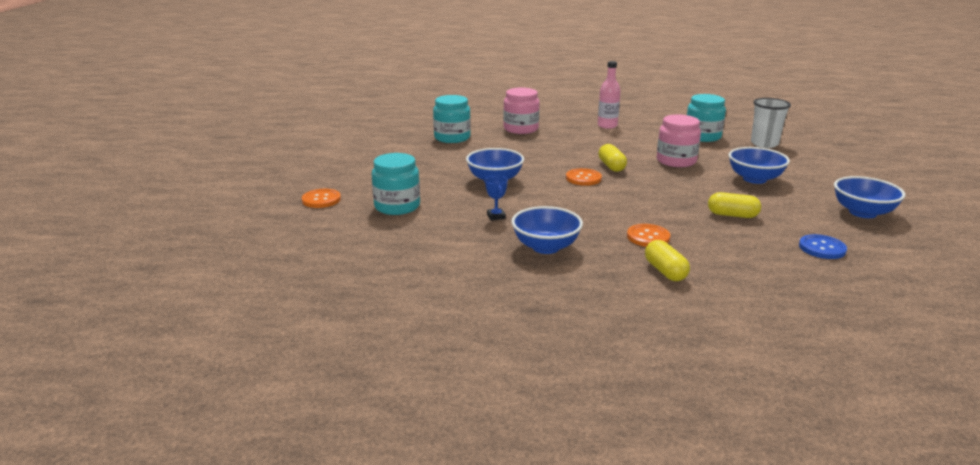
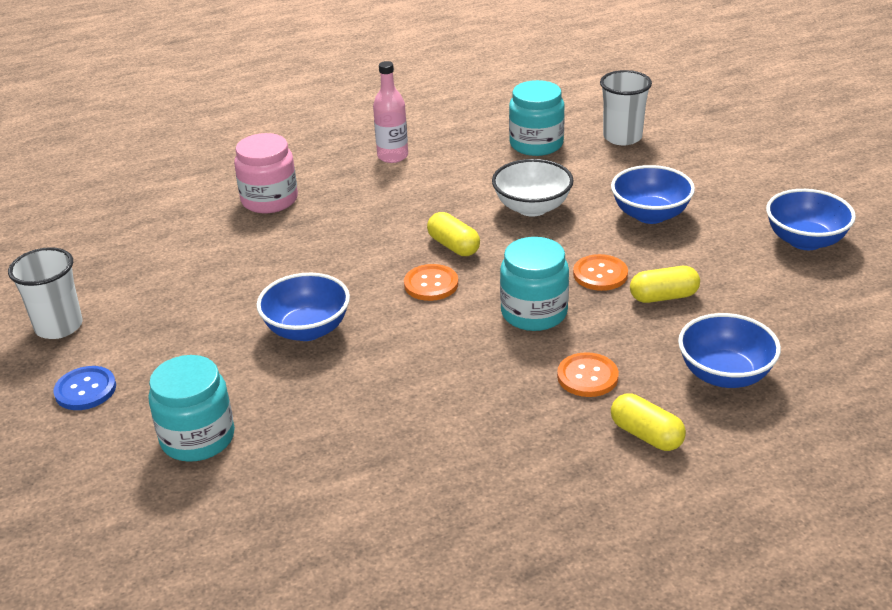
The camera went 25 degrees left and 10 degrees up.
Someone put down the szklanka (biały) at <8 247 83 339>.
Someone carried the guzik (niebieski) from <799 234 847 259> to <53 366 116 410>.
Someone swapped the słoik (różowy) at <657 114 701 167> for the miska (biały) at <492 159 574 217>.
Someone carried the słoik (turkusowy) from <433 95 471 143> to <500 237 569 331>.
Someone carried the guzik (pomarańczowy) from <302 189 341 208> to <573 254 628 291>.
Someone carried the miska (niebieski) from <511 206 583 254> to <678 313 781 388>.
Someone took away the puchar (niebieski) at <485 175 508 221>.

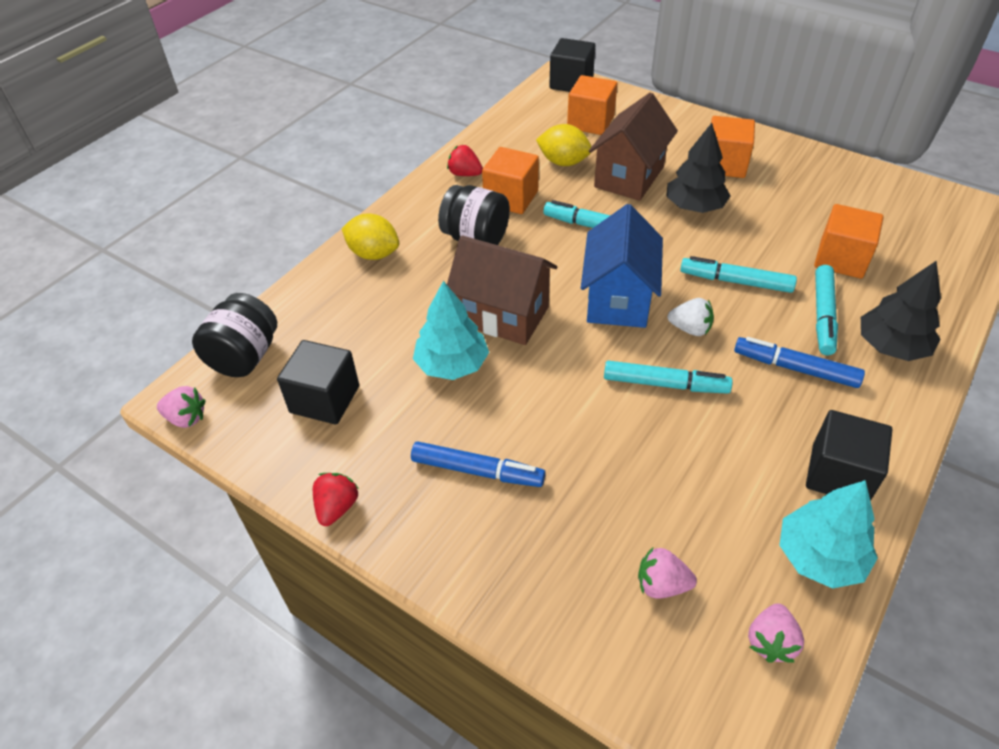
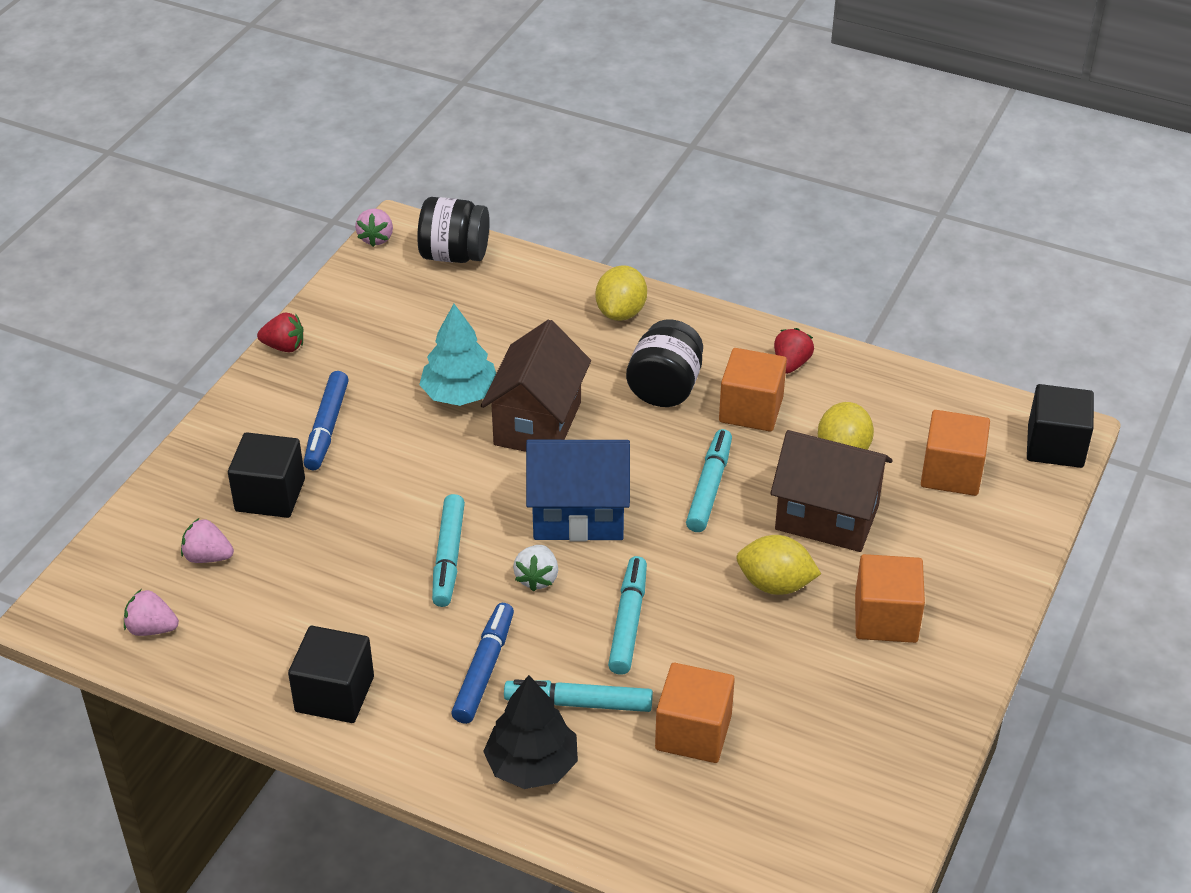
The camera went 80 degrees right and 5 degrees down.
Someone rotated the truskawka (różowy) at <638 547 697 599> by 75 degrees counterclockwise.
Someone carried the sześcian (czarny) from <277 340 359 424> to <228 432 305 518>.
Someone swapped the drzewko (czarny) at <666 123 731 213> for the cytryna (żółty) at <736 535 821 595>.
Someone took away the drzewko (turkusowy) at <779 480 878 589>.

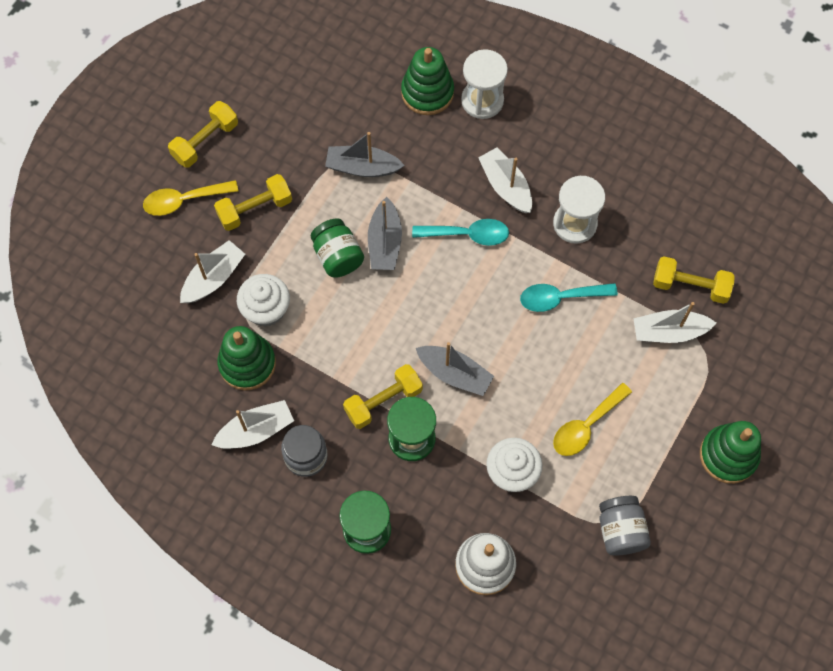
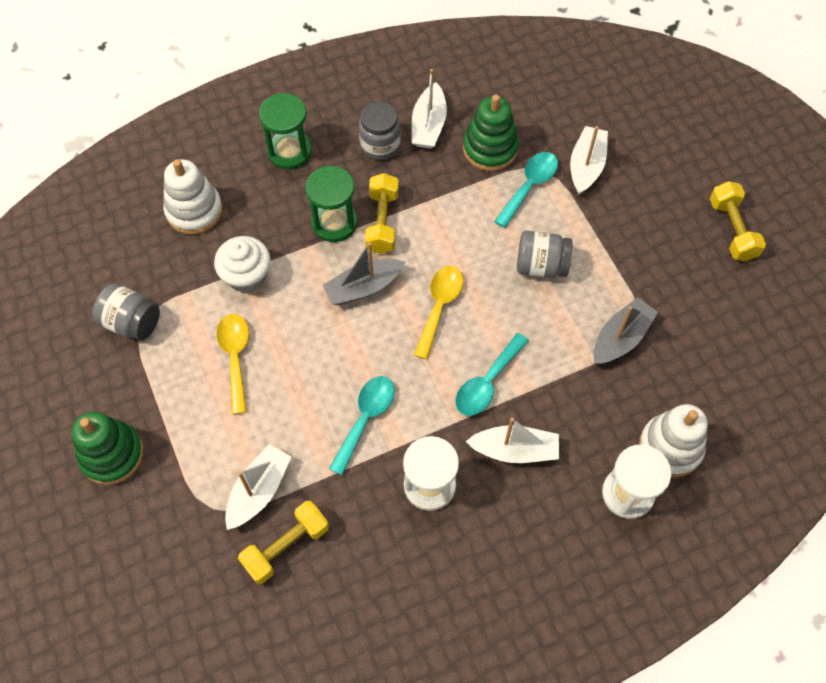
The camera went 125 degrees right and 5 degrees down.
Someone carried the łyżka (żółty) from <143 180 238 216> to <414 266 463 359>.
Someone swapped the muffinka (biały) at <237 274 290 327> for the łyżka (turkusowy) at <494 152 558 228>.
Someone repainted the słoik (zielony) at <310 218 364 278>, which became the słoik (szary) at <517 231 573 278>.
Someone rotated the łódka (biały) at <180 240 245 303> by 150 degrees counterclockwise.
Someone repainted the zabawka nakładanka (zielony) at <401 47 454 115>, which became the zabawka nakładanka (biały) at <639 404 708 478>.
Someone took away the hantel (żółty) at <214 174 292 231>.
Someone took away the łódka (szary) at <368 197 402 270>.

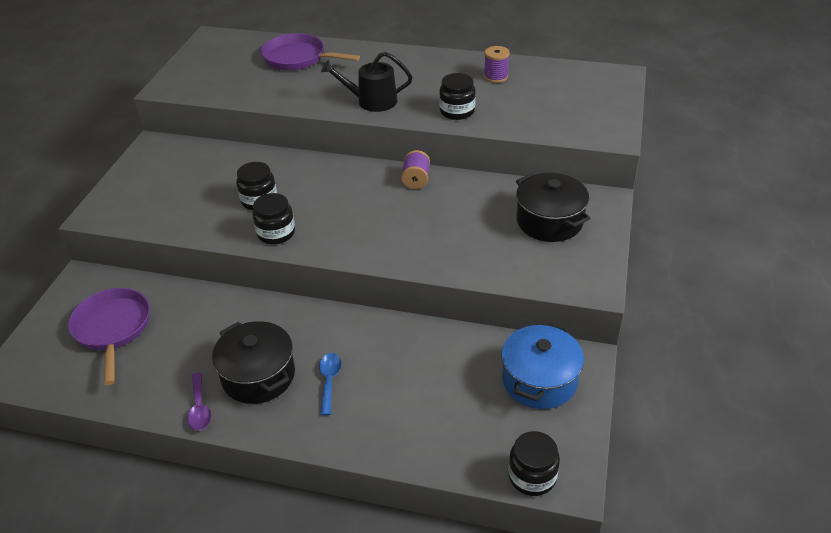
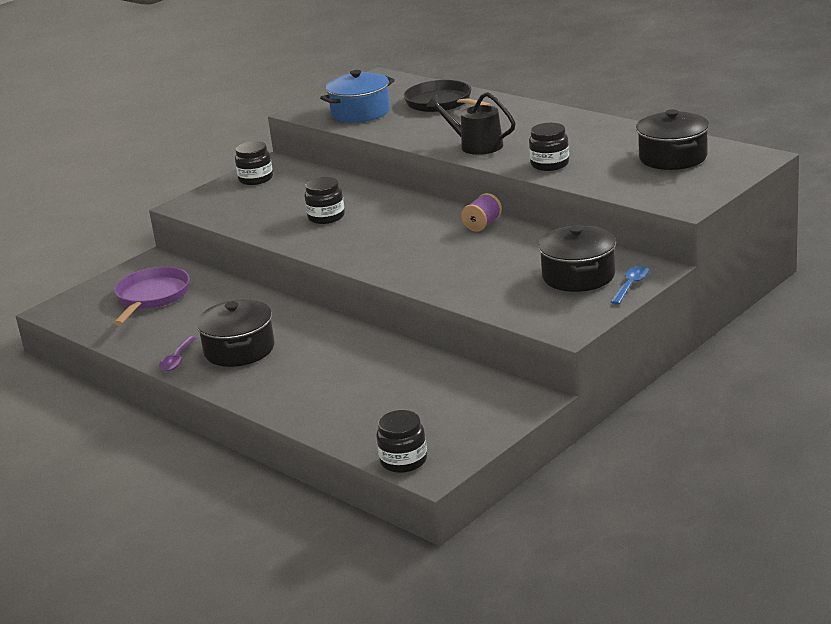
The camera went 30 degrees right and 15 degrees down.
Someone carried the słoik (czarny) from <253 193 295 244> to <235 141 273 185>.
Someone carried the garnek (niebieski) from <501 322 584 409> to <320 70 395 123>.
Someone repainted the patelnia (fioletowy) at <261 33 360 70>, which became the patelnia (czarny) at <404 80 492 112>.
Someone carried the łyżka (niebieski) from <319 353 342 415> to <611 266 649 305>.
Someone put down the garnek (czarny) at <636 109 709 170>.
Someone took away the szpulka (fioletowy) at <484 46 510 83>.

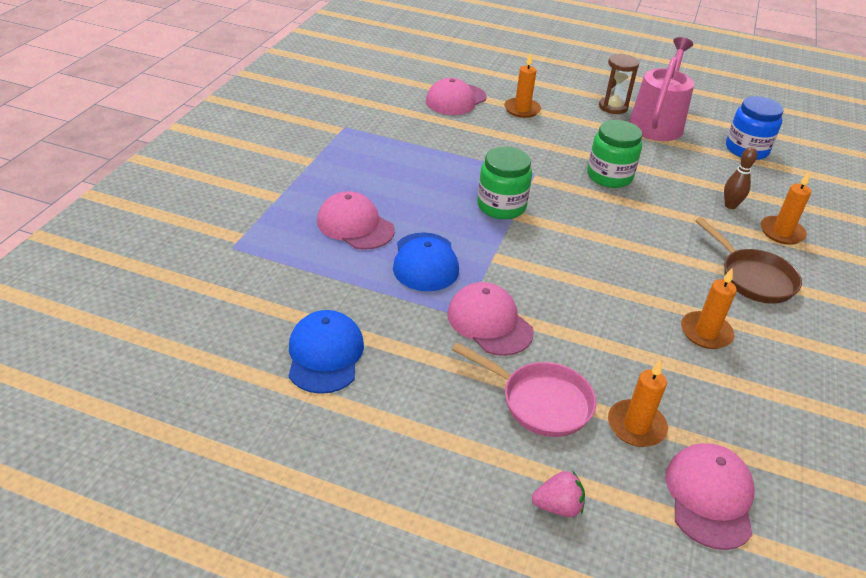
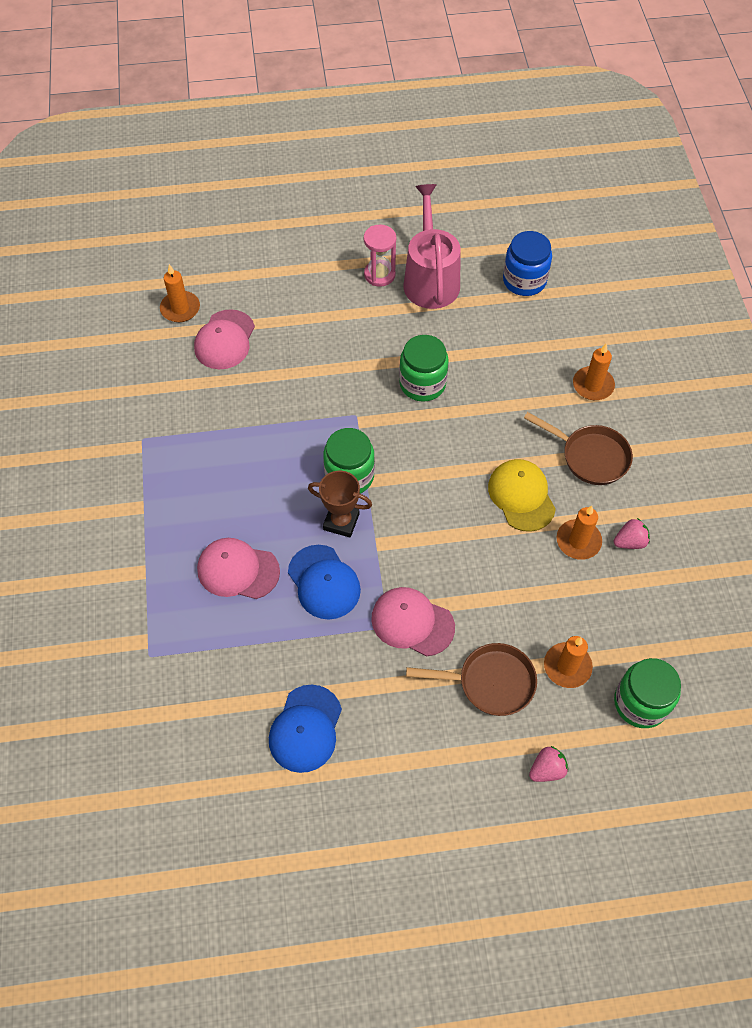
The camera went 25 degrees left and 20 degrees up.
Someone carried the świeca (pomarańczowy) from <504 53 541 118> to <160 264 200 322>.
Someone rotated the czapka (niebieski) at <289 310 364 394> by 135 degrees counterclockwise.
Someone put down the puchar (brązowy) at <308 471 372 538>.
Someone repainted the klepsydra (brązowy) at <599 53 639 114>, which became the klepsydra (różowy) at <364 225 396 287>.
Someone repainted the patelnia (różowy) at <452 342 596 437>, which became the patelnia (brązowy) at <406 643 537 716>.
Someone put down the czapka (żółty) at <488 459 556 532>.
Someone put down the truskawka (różowy) at <614 518 650 549>.
Someone swapped the czapka (różowy) at <665 443 755 550> for the słoik (zielony) at <614 658 681 728>.
Someone took away the kręgiel (brązowy) at <724 147 757 209>.

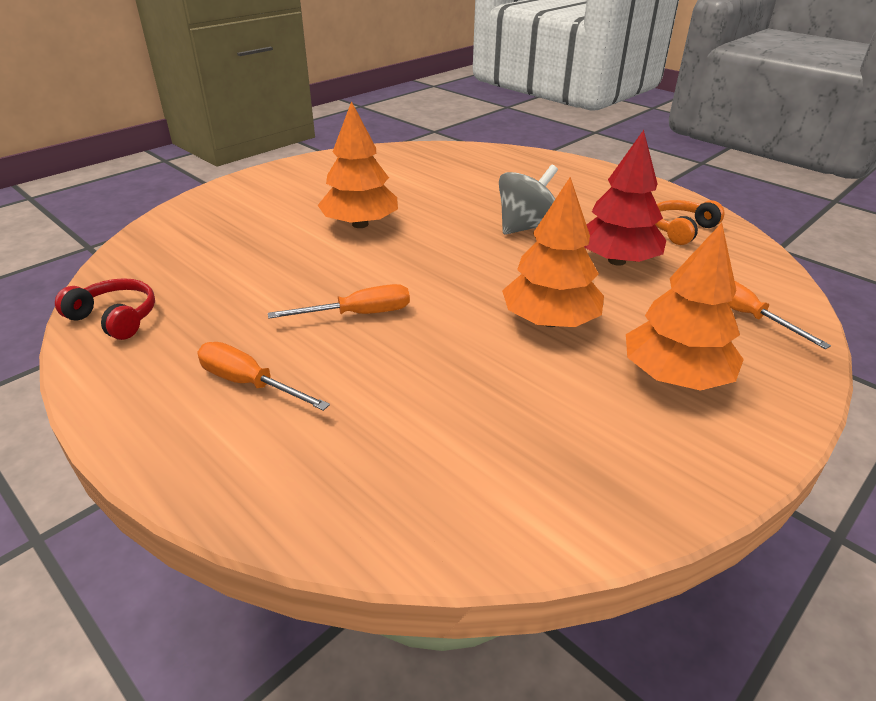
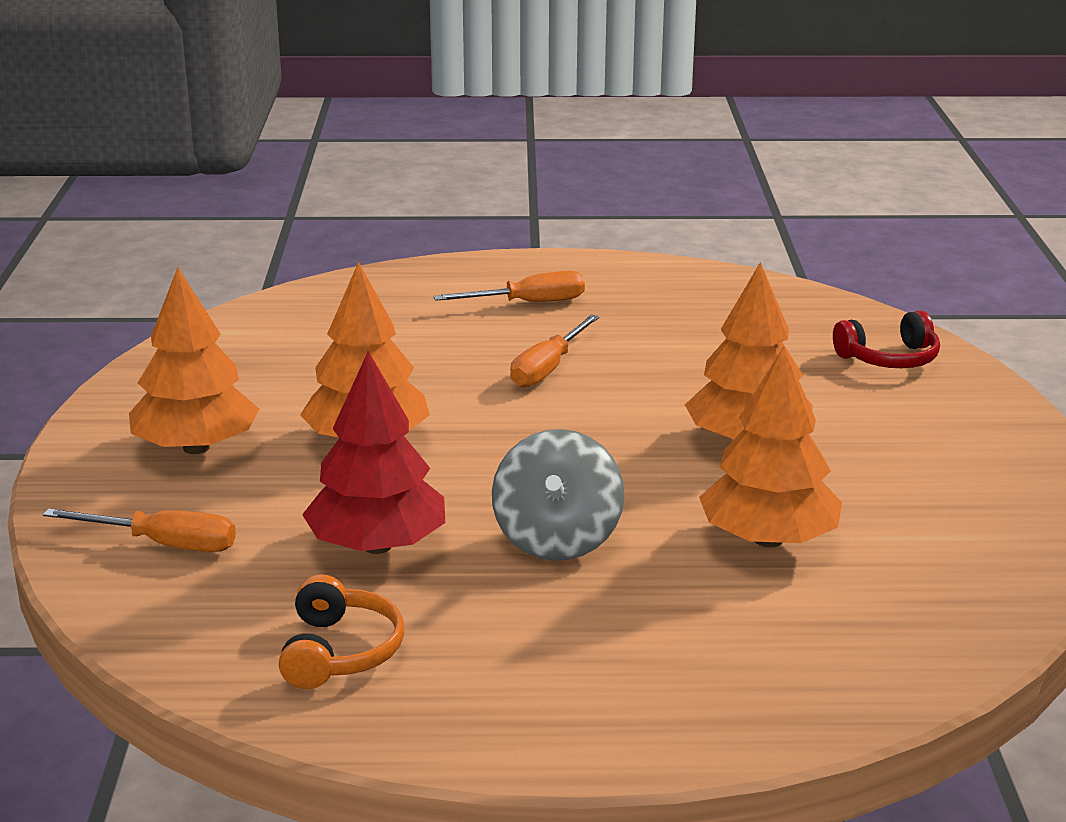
The camera went 135 degrees right and 10 degrees down.
Someone put down the drzewko (pomarańczowy) at <699 346 842 548>.
Someone carried the słuchawki (czerwony) from <55 278 155 340> to <833 311 940 368>.

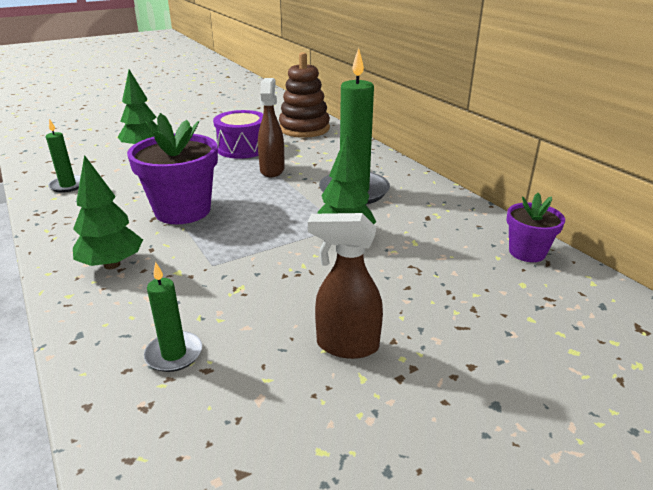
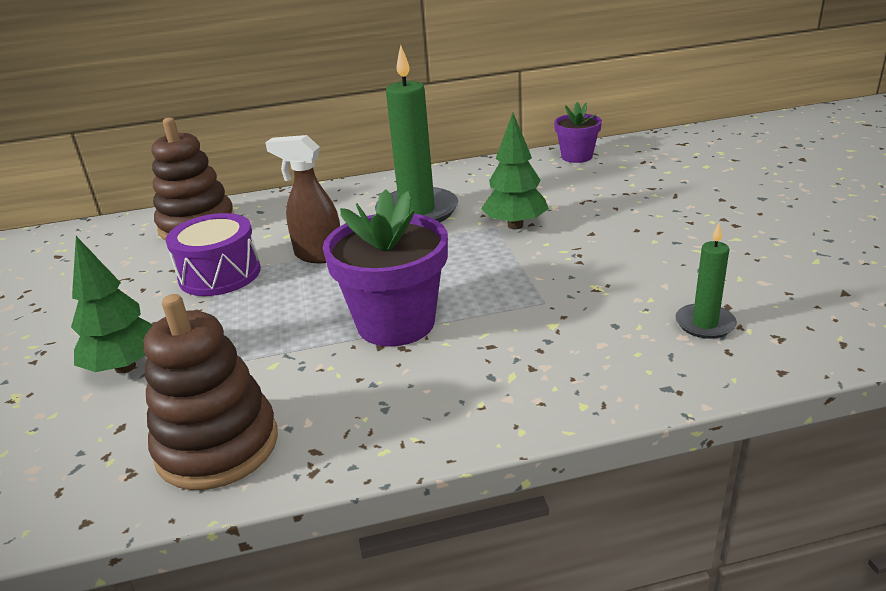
The camera went 70 degrees left and 0 degrees up.
Someone swapped the świeca (zielony) at <46 119 81 193> for the zabawka nakładanka (brązowy) at <144 294 278 490>.
Someone took away the drzewko (zielony) at <73 155 143 269>.
Someone took away the spryskiwacz (brązowy) at <308 213 383 359>.

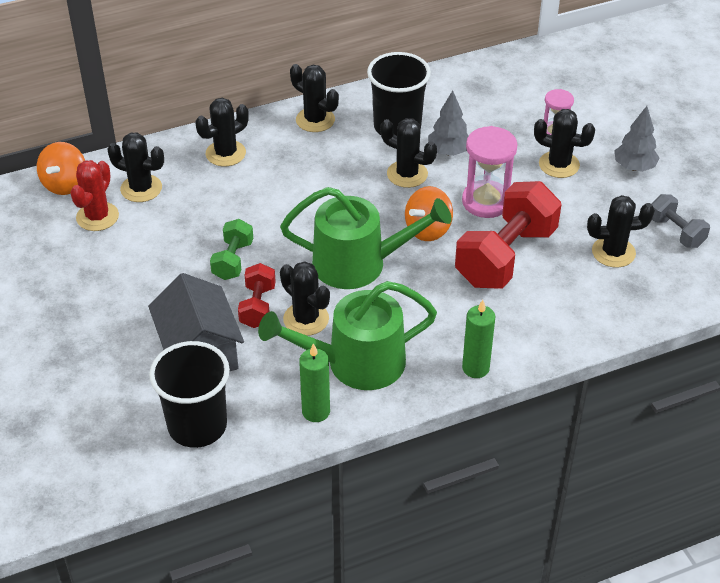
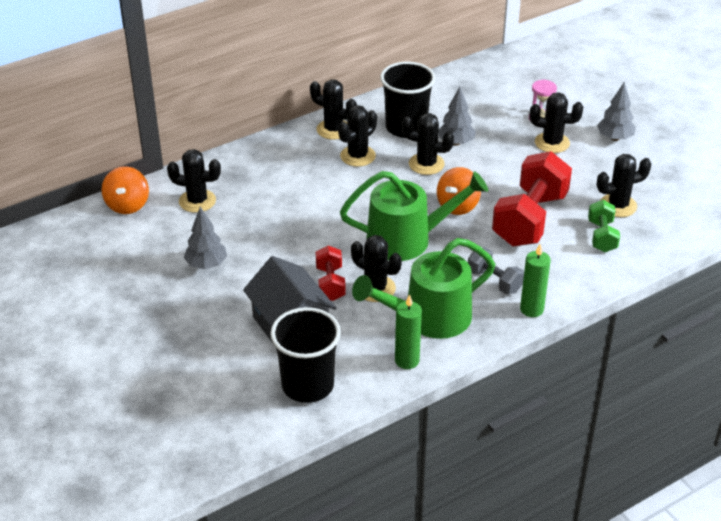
The camera went 10 degrees left and 5 degrees down.
Someone put down the drzewko (szary) at <184 207 227 269>.
Someone carried the kaktus (czarny) from <196 98 249 167> to <338 105 377 167>.
Someone carried the hantel (szary) from <651 194 710 248> to <468 247 524 294>.
Someone carried the hantel (zielony) from <210 219 253 280> to <588 200 620 252>.
Someone took away the kaktus (czerwony) at <70 160 119 231>.
Someone took away the klepsydra (różowy) at <462 126 518 218>.

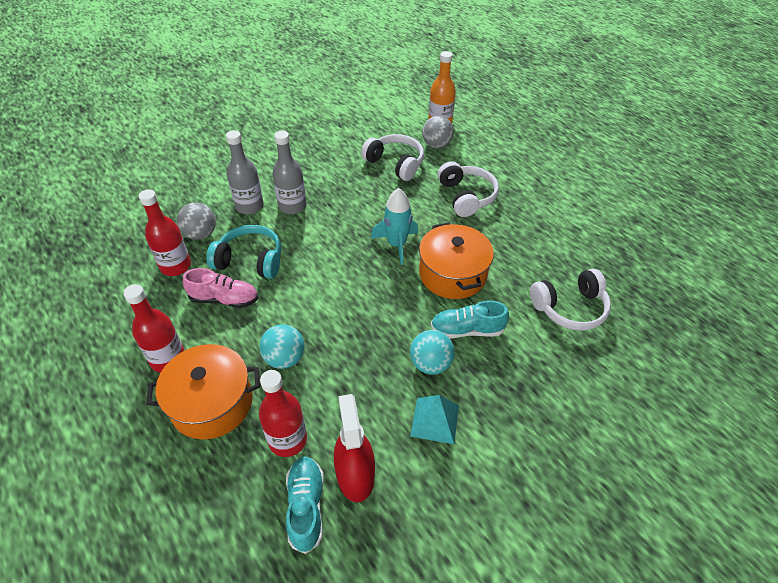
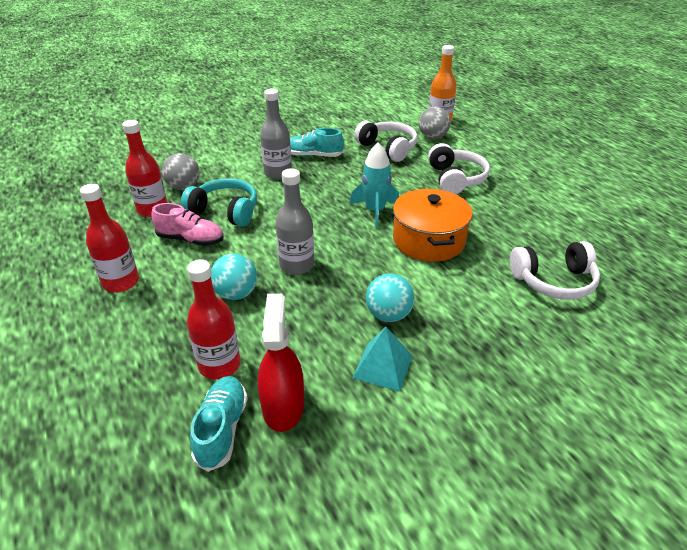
The camera went 10 degrees right and 10 degrees down.
Someone carried the butelka (szary) from <226 130 264 214> to <276 168 314 275>.
Someone carried the but (turkusowy) from <431 300 509 339> to <290 128 344 157>.
Someone took away the garnek (pomarańczowy) at <147 344 260 440>.

